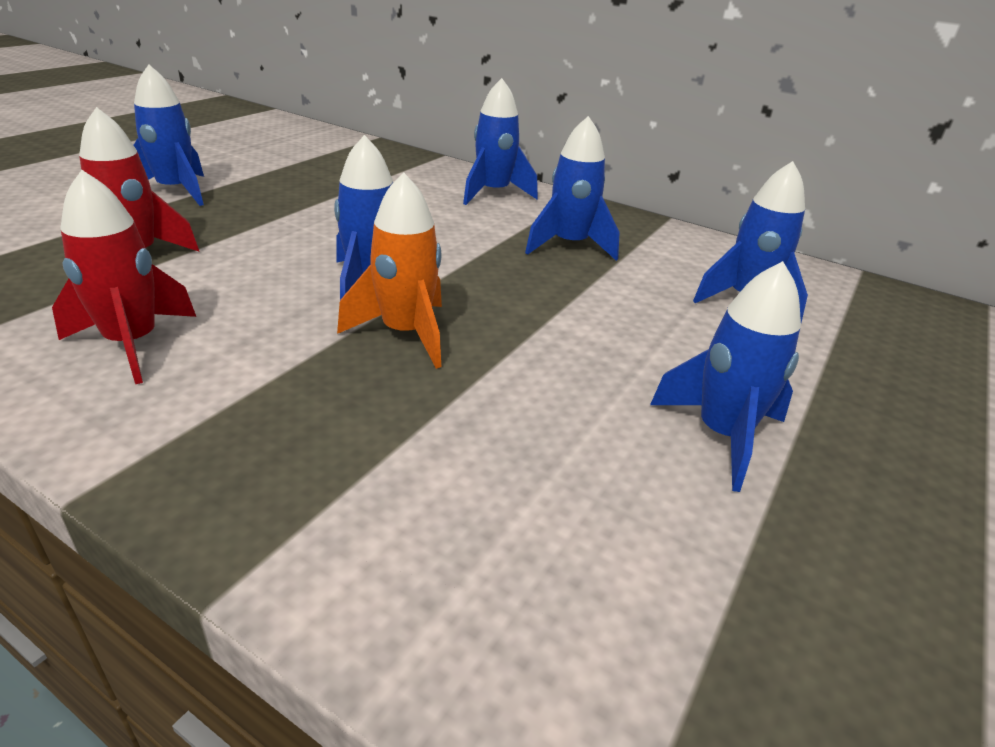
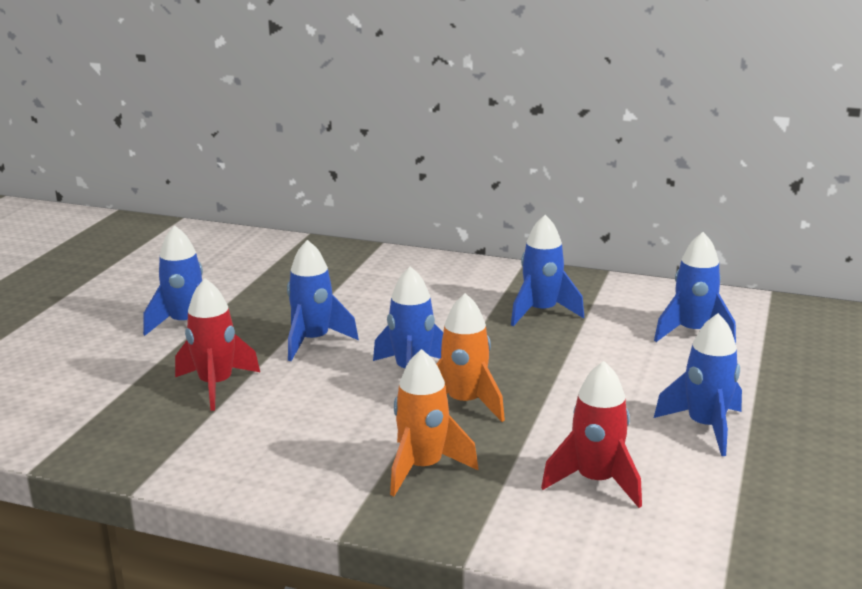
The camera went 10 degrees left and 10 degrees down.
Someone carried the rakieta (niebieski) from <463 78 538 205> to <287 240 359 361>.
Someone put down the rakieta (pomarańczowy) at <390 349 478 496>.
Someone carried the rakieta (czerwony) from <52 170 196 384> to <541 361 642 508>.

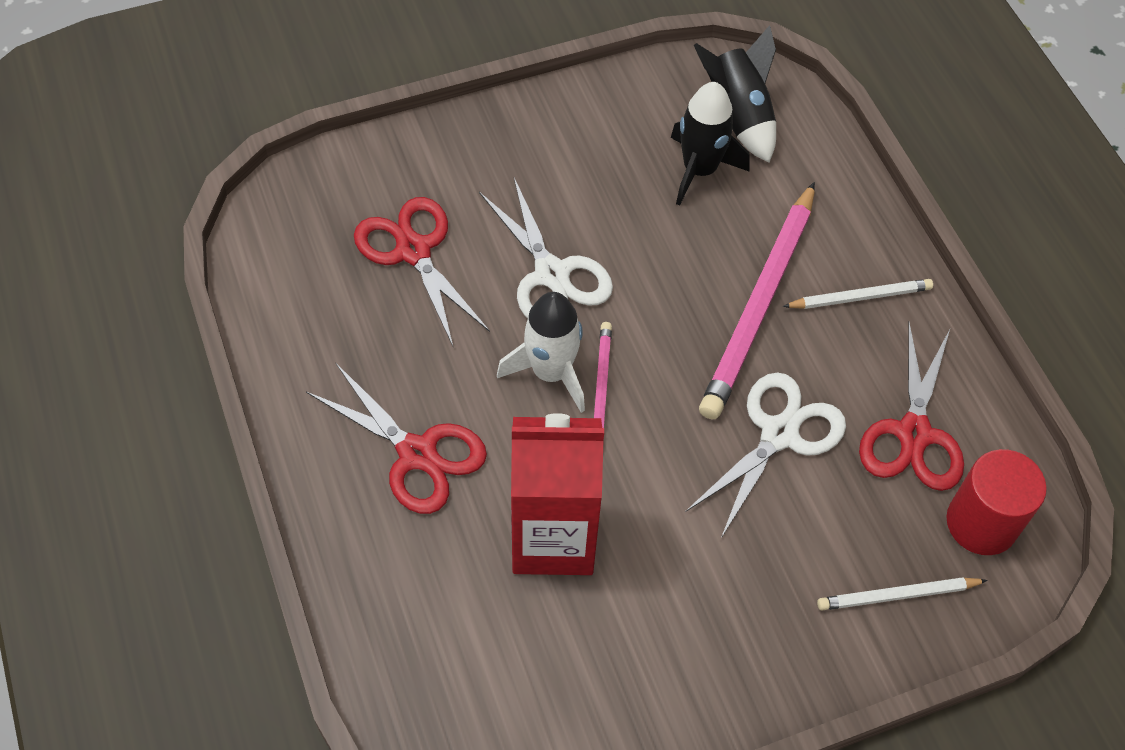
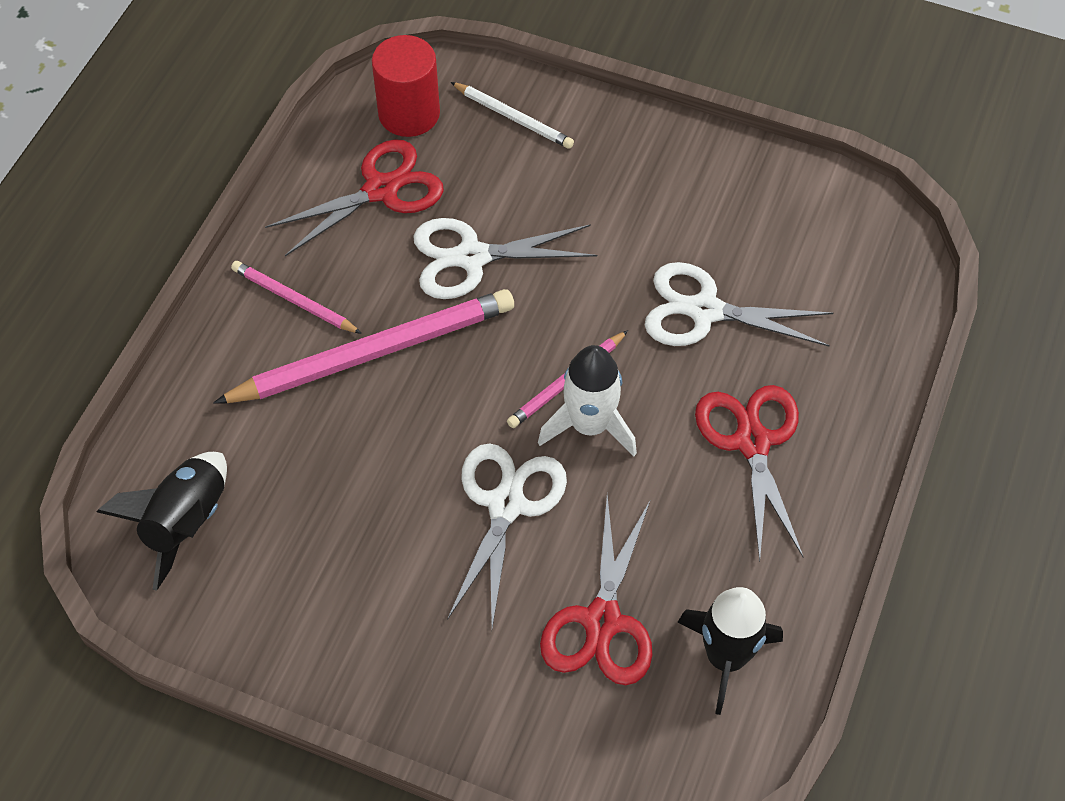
The camera went 135 degrees left and 0 degrees up.
Someone repainted the ołówek (biały) at <783 279 933 309>, which became the ołówek (różowy) at <231 261 362 334>.
Someone swapped the karton mleka (czerwony) at <511 413 604 575> for the nożyczki (biały) at <645 262 834 347>.
Someone carried the rakieta (czarny) from <671 82 750 206> to <678 587 783 715>.

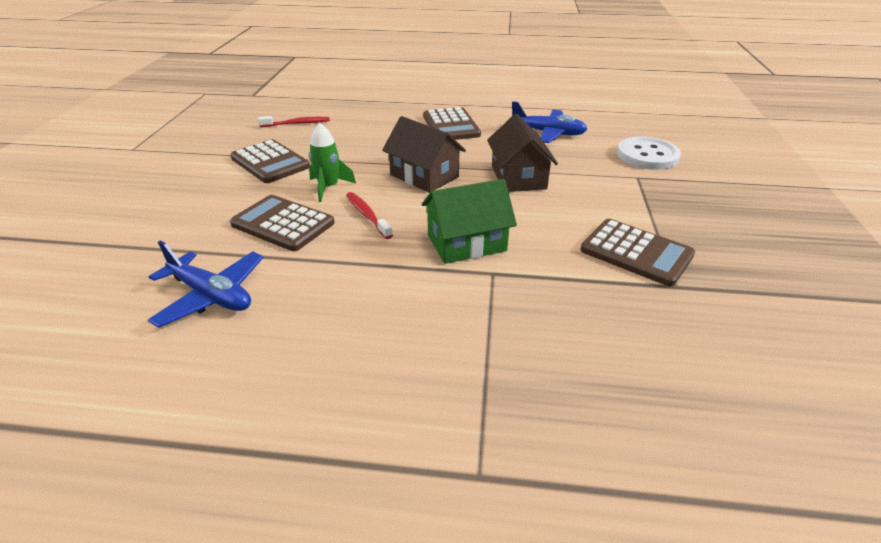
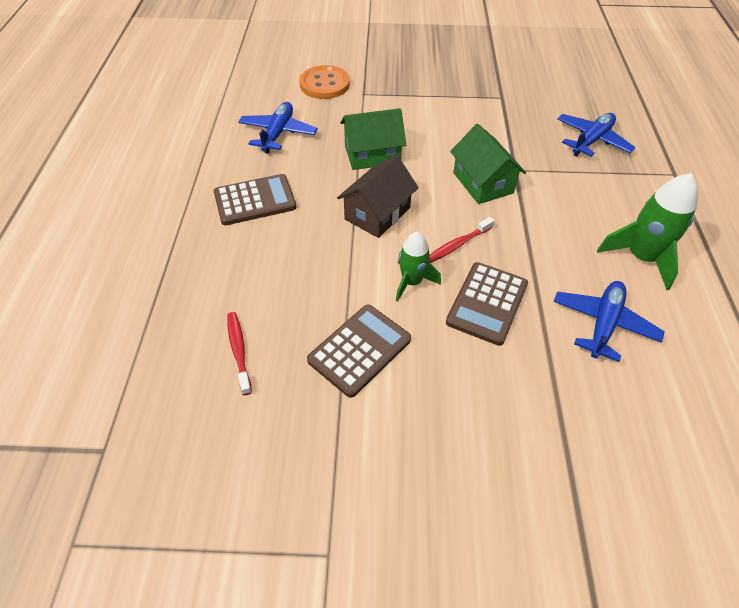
The camera went 95 degrees left and 15 degrees up.
Someone repainted the guzik (biały) at <617 137 681 170>, which became the guzik (pomarańczowy) at <299 65 350 99>.
Someone repainted the domek (brązowy) at <487 114 558 192>, which became the domek (zielony) at <340 108 406 170>.
Someone put down the samolot (niebieski) at <557 113 636 157>.
Someone put down the rakieta (zielony) at <597 173 698 290>.
Someone took away the kalkulator (brązowy) at <580 219 695 286>.

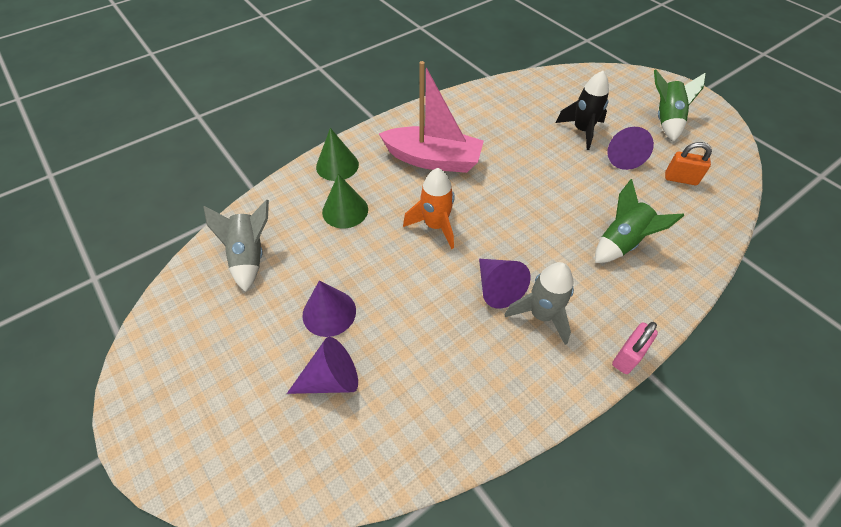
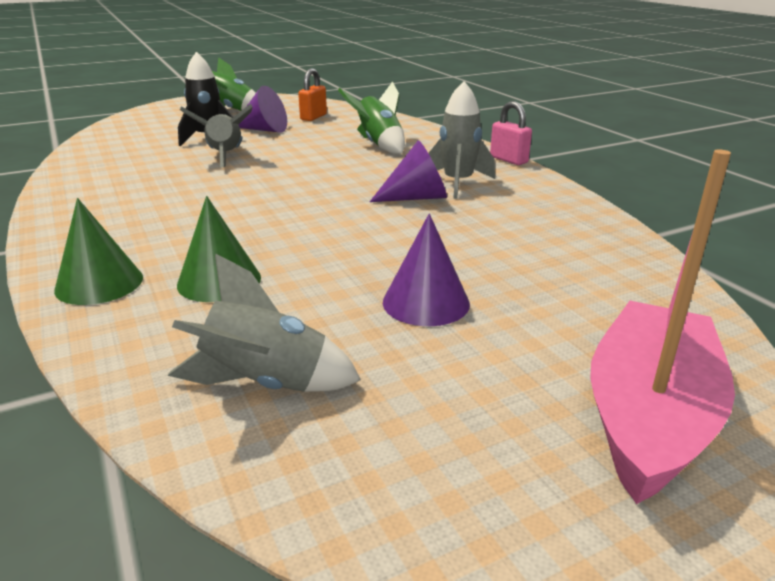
The camera went 80 degrees left and 25 degrees down.
Someone put down the rakieta (szary) at <180 104 252 168>.
Someone carried the łódka (różowy) from <379 61 484 173> to <590 150 735 504>.
Someone took away the stożek (fioletowy) at <287 337 358 394>.
Someone took away the rakieta (pomarańczowy) at <403 168 455 249>.

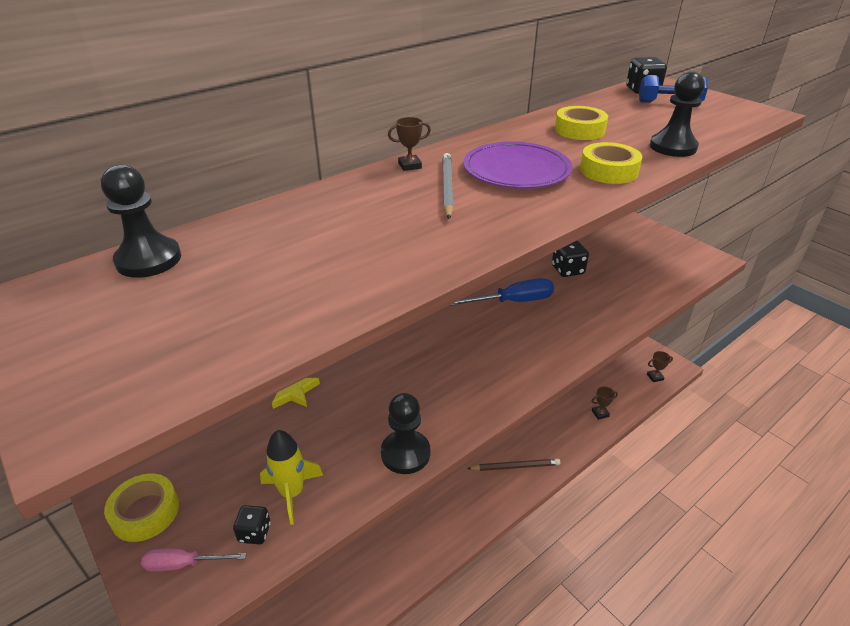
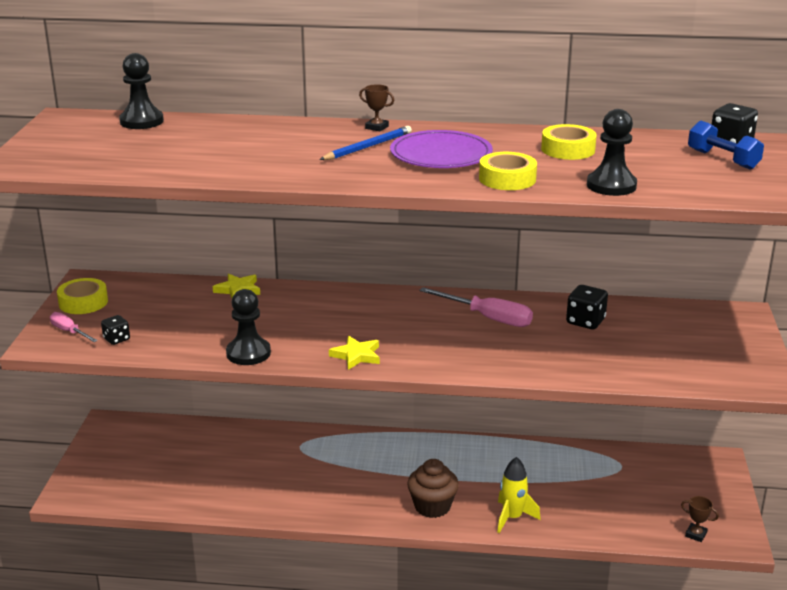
The camera went 45 degrees right and 10 degrees down.
Someone repainted the ołówek (szary) at <442 153 454 219>, which became the ołówek (niebieski) at <319 126 412 160>.
Someone put down the gwiazda (żółty) at <329 336 380 370>.
Someone swapped the ołówek (brązowy) at <467 459 560 471> for the muffinka (brązowy) at <407 459 459 518>.
Someone repainted the śrubokręt (niebieski) at <449 278 554 306>, which became the śrubokręt (różowy) at <419 287 533 327>.
Someone carried the rakieta (żółty) from <260 430 323 525> to <497 457 541 533>.
Someone took away the puchar (brązowy) at <591 387 618 420>.

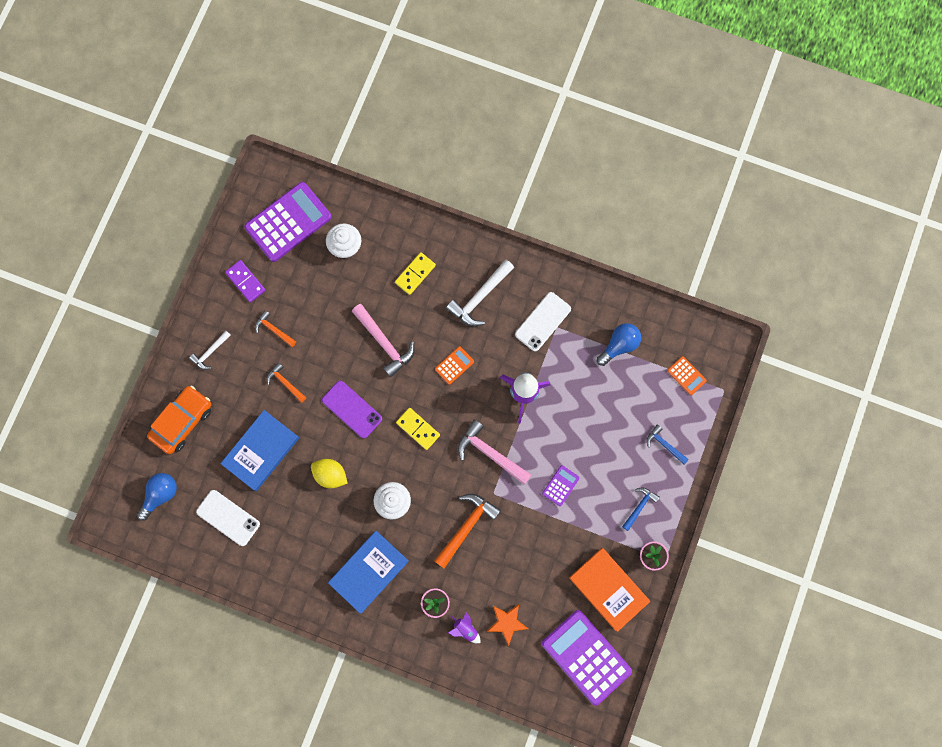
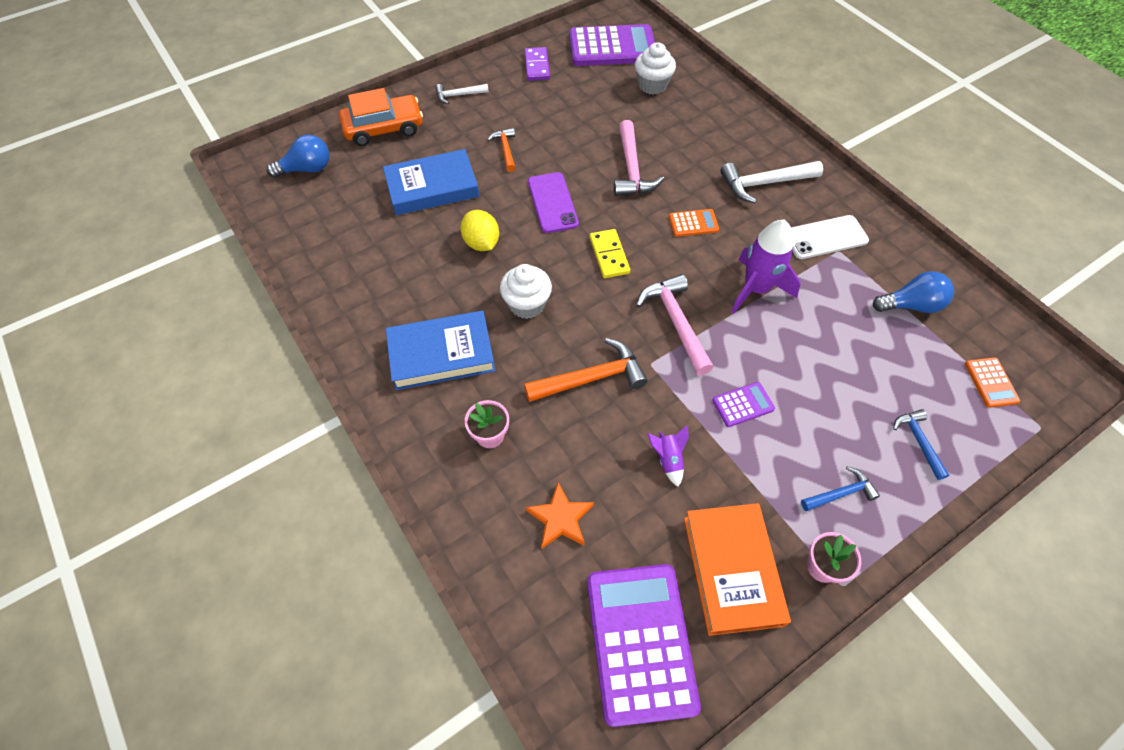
The camera went 35 degrees right and 20 degrees down.
Someone carried the rakieta (fioletowy) from <448 613 480 643> to <647 425 689 487>.
Someone took away the telefon (biały) at <196 490 260 546>.
Someone took away the młotek (pomarańczowy) at <255 310 296 347>.
Someone took away the kostka domina (żółty) at <395 252 436 295>.

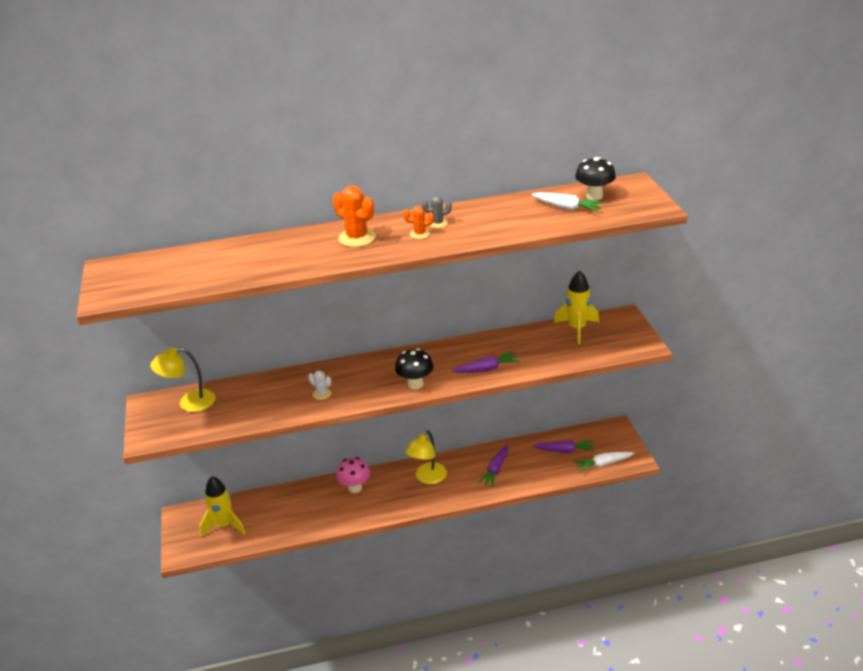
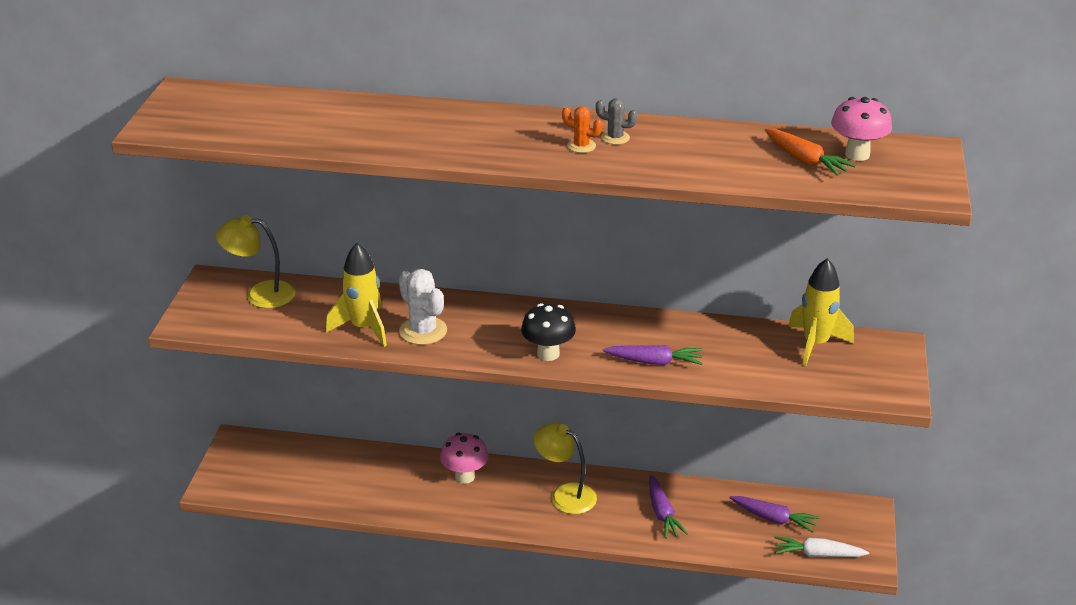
The camera went 20 degrees right and 0 degrees up.
Someone carried the rakieta (żółty) from <199 476 245 537> to <326 243 387 347>.
Someone scaled the kaktus (biały) at <308 371 331 400> by 1.83.
Someone rotated the lampka (żółty) at <405 430 447 484> by 75 degrees clockwise.
Someone rotated the marchewka (fioletowy) at <478 445 509 487> by 60 degrees counterclockwise.
Someone repainted the marchewka (biały) at <531 192 603 212>, which became the marchewka (pomarańczowy) at <765 129 856 176>.
Someone repainted the grzyb (czarny) at <575 157 616 201>, which became the grzyb (różowy) at <831 97 892 161>.
Someone took away the kaktus (pomarańczowy) at <333 186 376 247>.

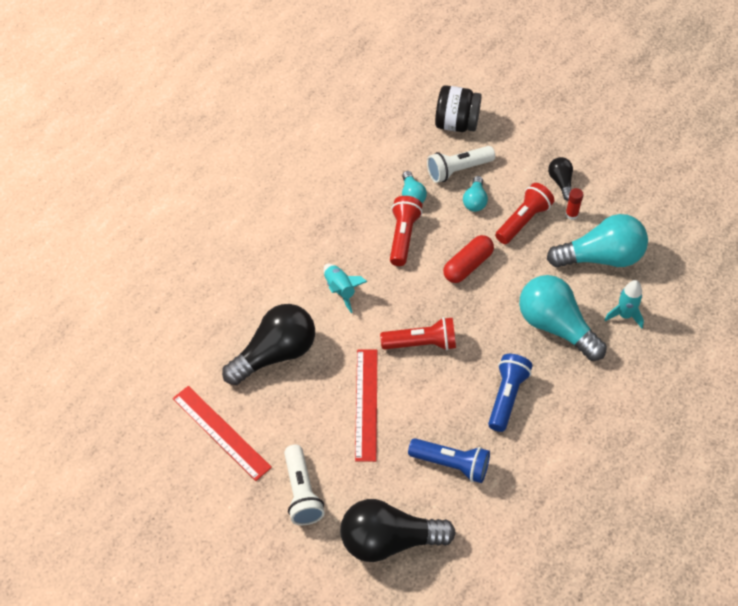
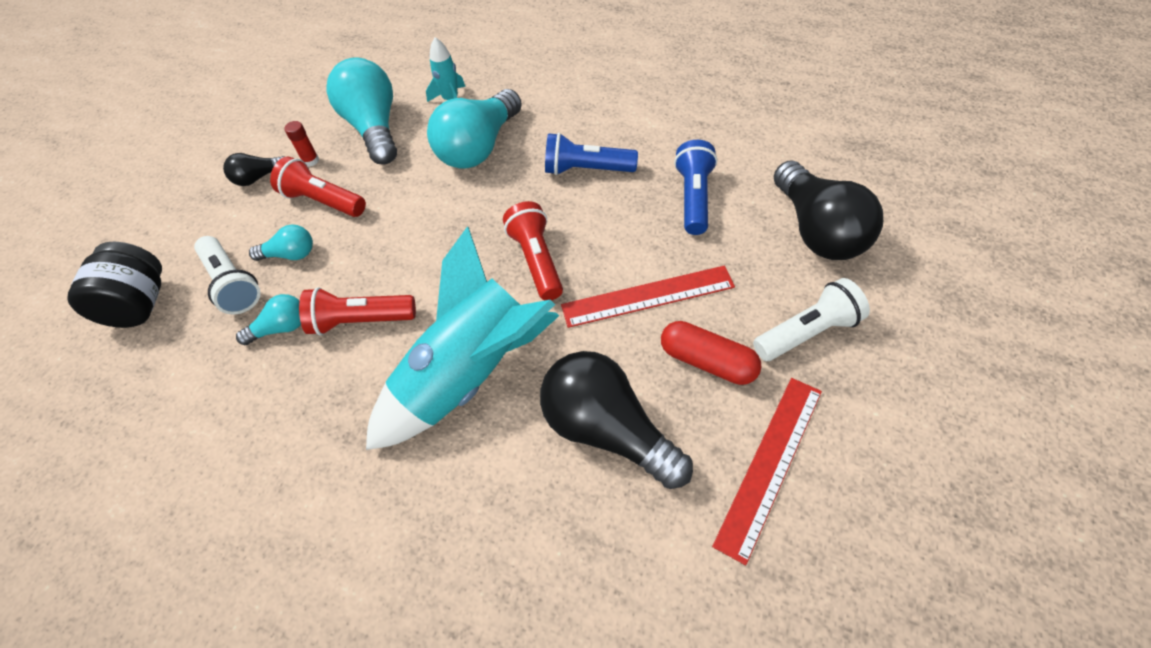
The camera went 100 degrees left and 0 degrees up.
Someone scaled the rakieta (turkusowy) at <324 264 367 313> by 2.29.
Someone carried the kapsułka (czerwony) from <443 235 494 283> to <661 321 762 385>.

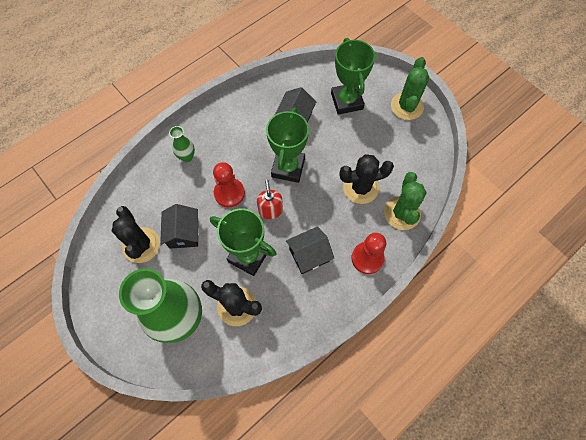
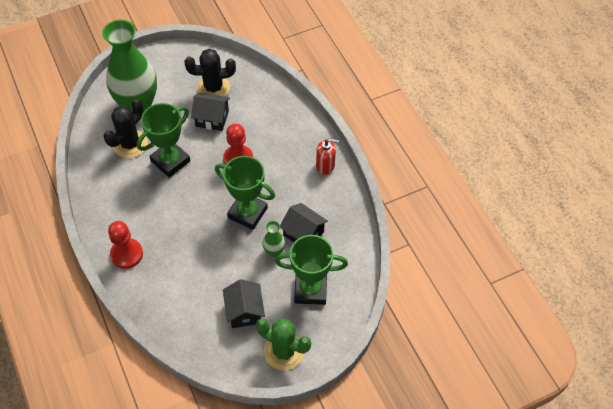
The camera went 105 degrees right and 10 degrees down.
Someone carried the domek (czarny) from <286 226 334 274> to <223 279 265 328>.
Someone carried the wazon (zielony) from <169 126 195 162> to <262 221 285 257>.
Someone carried the dozownik mydła (czerwony) from <257 180 283 219> to <316 138 339 175>.
Someone took away the kaktus (czarny) at <339 154 394 204>.
Someone took away the kaktus (zielony) at <384 172 427 230>.

